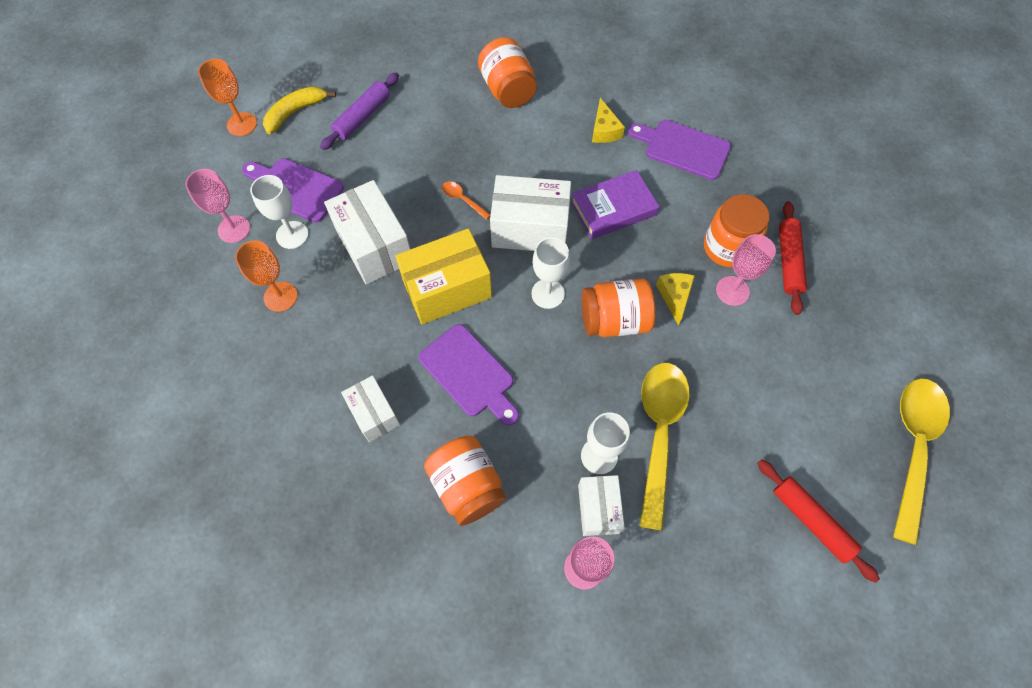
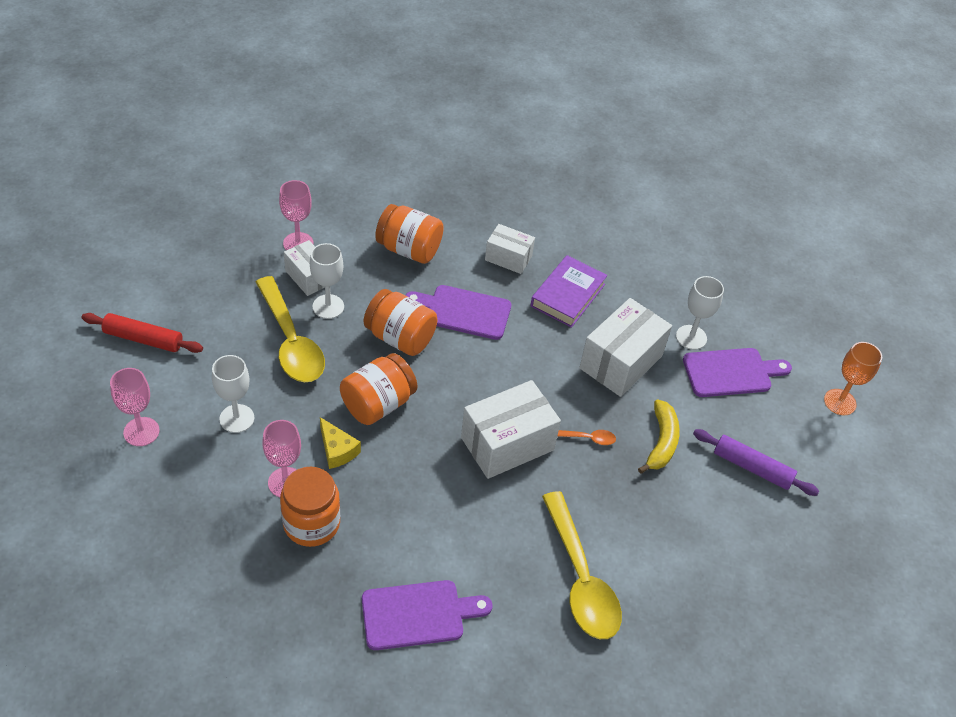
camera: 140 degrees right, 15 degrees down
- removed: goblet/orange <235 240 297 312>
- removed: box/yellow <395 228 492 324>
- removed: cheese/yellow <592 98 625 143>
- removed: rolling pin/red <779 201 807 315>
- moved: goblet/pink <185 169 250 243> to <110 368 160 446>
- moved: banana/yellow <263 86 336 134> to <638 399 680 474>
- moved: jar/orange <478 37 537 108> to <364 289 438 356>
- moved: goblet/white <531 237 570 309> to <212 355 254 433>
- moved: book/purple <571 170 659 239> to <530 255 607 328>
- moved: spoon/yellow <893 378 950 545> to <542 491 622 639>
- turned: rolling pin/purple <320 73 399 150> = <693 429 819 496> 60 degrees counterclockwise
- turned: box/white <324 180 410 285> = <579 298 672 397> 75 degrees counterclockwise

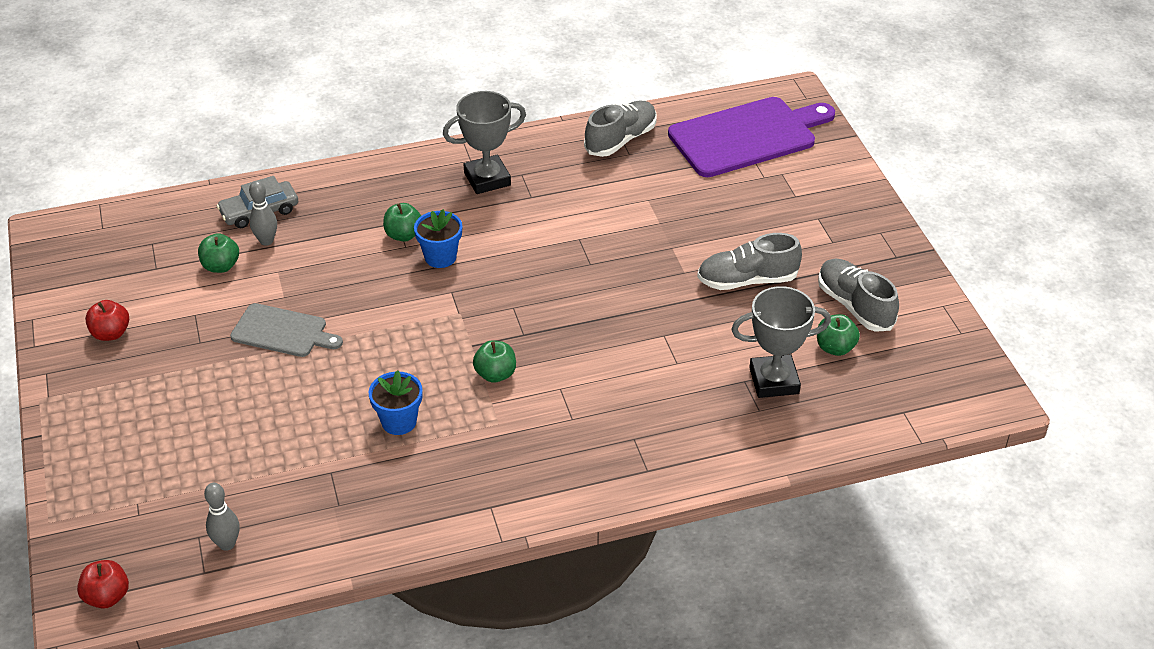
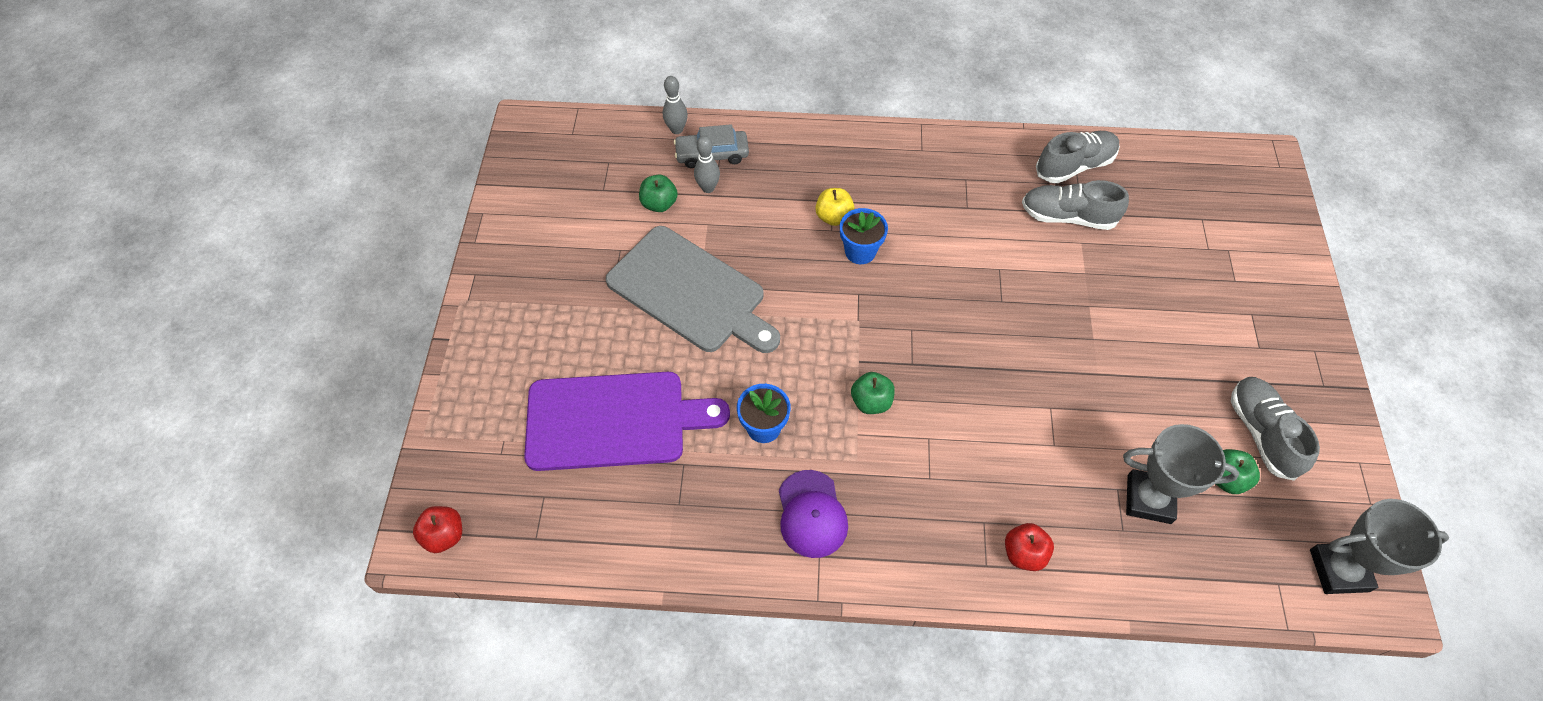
camera: 20 degrees right, 15 degrees up
- added: cap/purple <779 470 848 558>
- moved: apple/red <85 300 129 341> to <1005 523 1054 571>
- moved: bowling pin/grey <204 483 240 551> to <663 76 688 134>
- moved: trophy/grey <443 91 526 194> to <1310 499 1449 594>
- moved: cutting board/purple <668 97 835 177> to <524 372 730 471>
- moved: shoe/grey <697 233 802 290> to <1022 180 1129 230>
- recoloured: apple/green <383 203 421 242> to apple/yellow <815 188 855 226>
- resized: cutting board/grey <230 303 343 357> = <606 226 780 353> x1.76

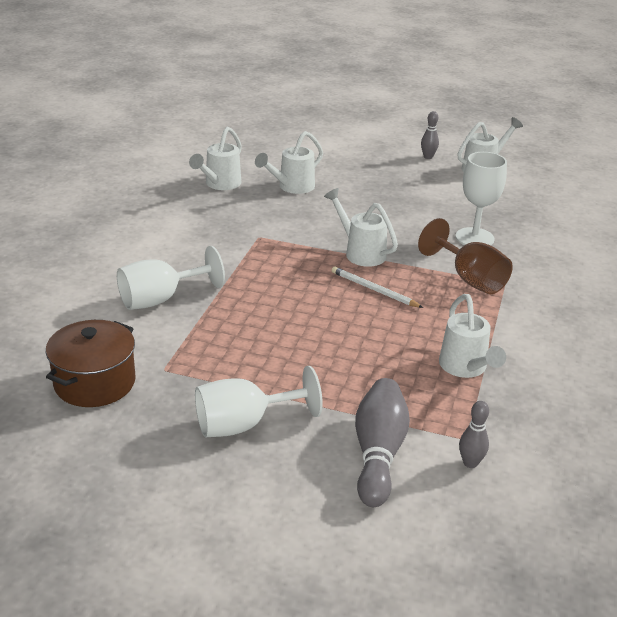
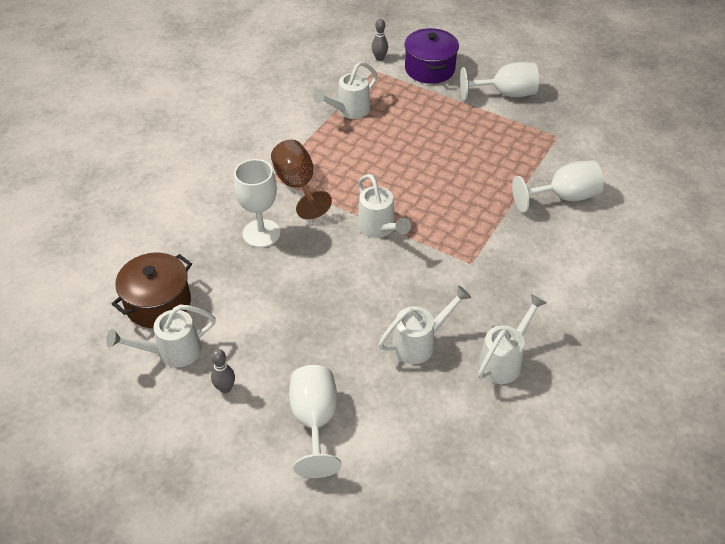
camera: 165 degrees left, 15 degrees up
- removed: pencil/white <332 267 423 308>
- added: goblet/white <289 365 342 478>
- moved: pot/brown <46 320 136 407> to <112 253 192 328>
- replaced: bowling pin/grey <355 378 410 507> to pot/purple <404 28 459 84>
- turned: watering can/white <439 294 506 378> = <313 62 377 119> 135 degrees counterclockwise

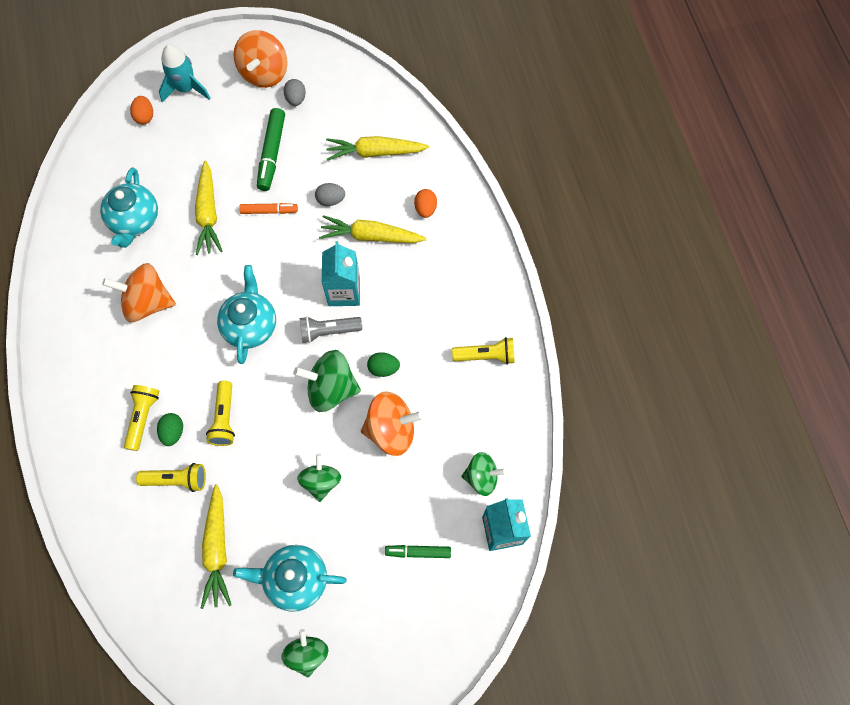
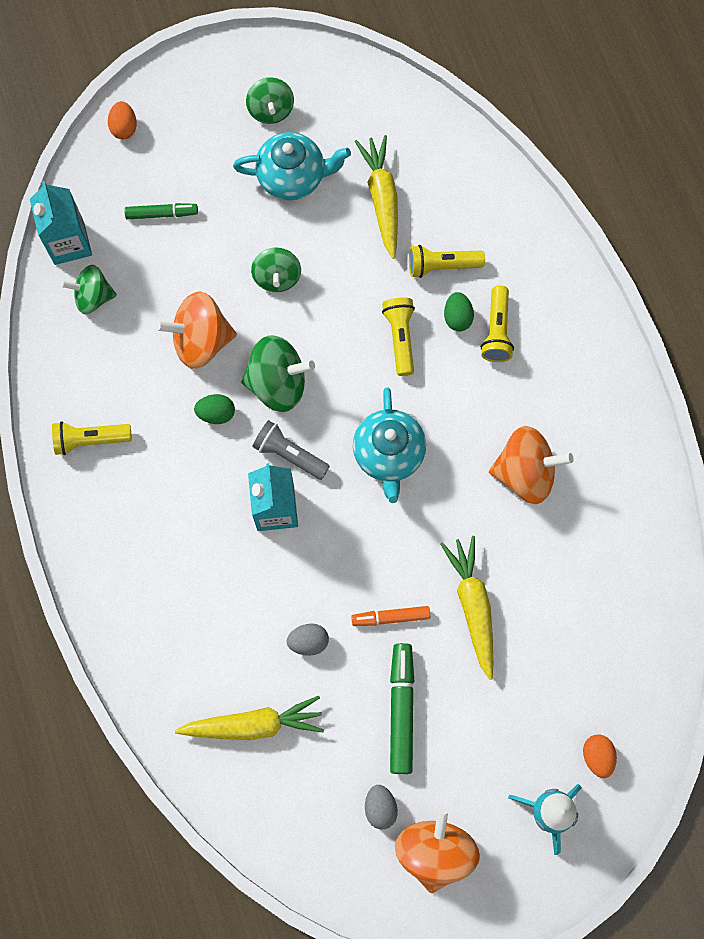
camera: 175 degrees right, 5 degrees up
- removed: teapot/turquoise <100 168 158 248>
- removed: carrot/yellow <319 215 427 243>
- moved: egg/orange <414 189 437 218> to <108 101 137 139>
- turned: flashlight/grey <300 316 362 343> = <252 420 330 480> 135 degrees counterclockwise

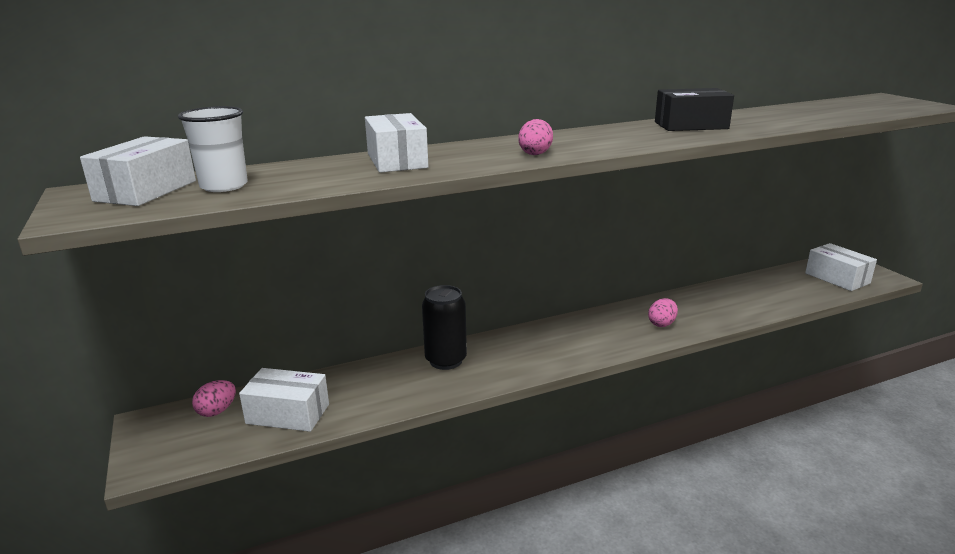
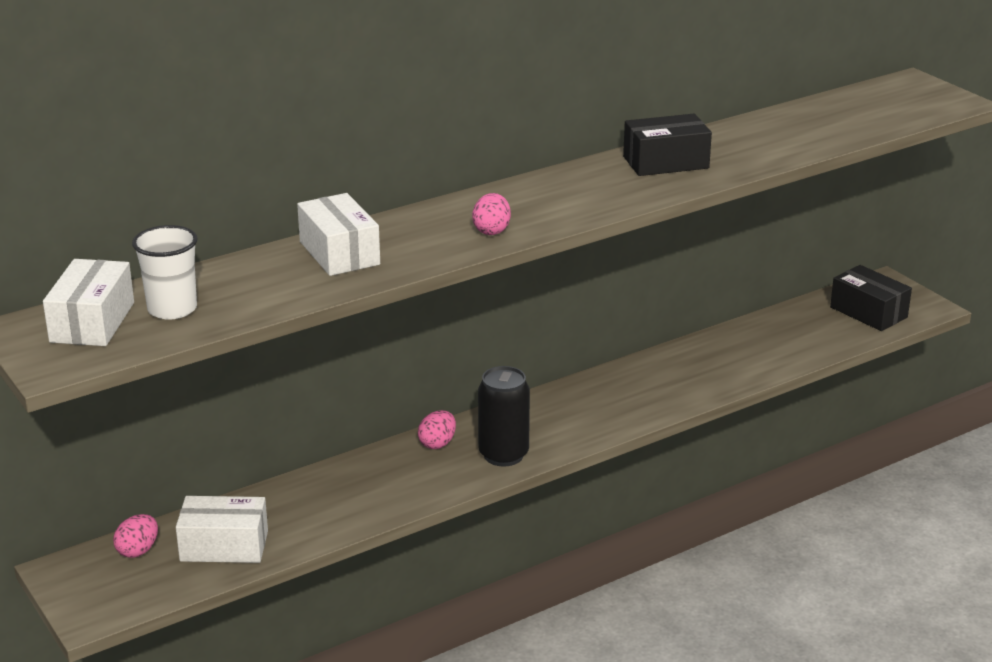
camera: 10 degrees left, 5 degrees up
- moved: can/black <422 285 467 370> to <478 366 530 467>
- moved: egg/pink <648 298 678 327> to <418 410 456 449>
- recoloured: box/white <805 243 877 291> to box/black <830 265 912 331>

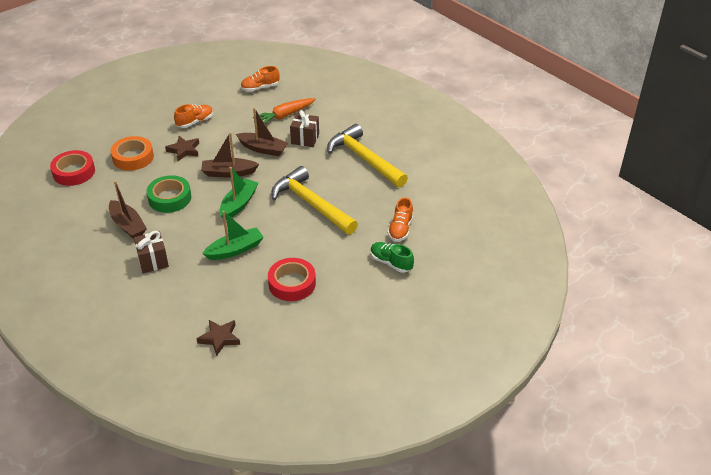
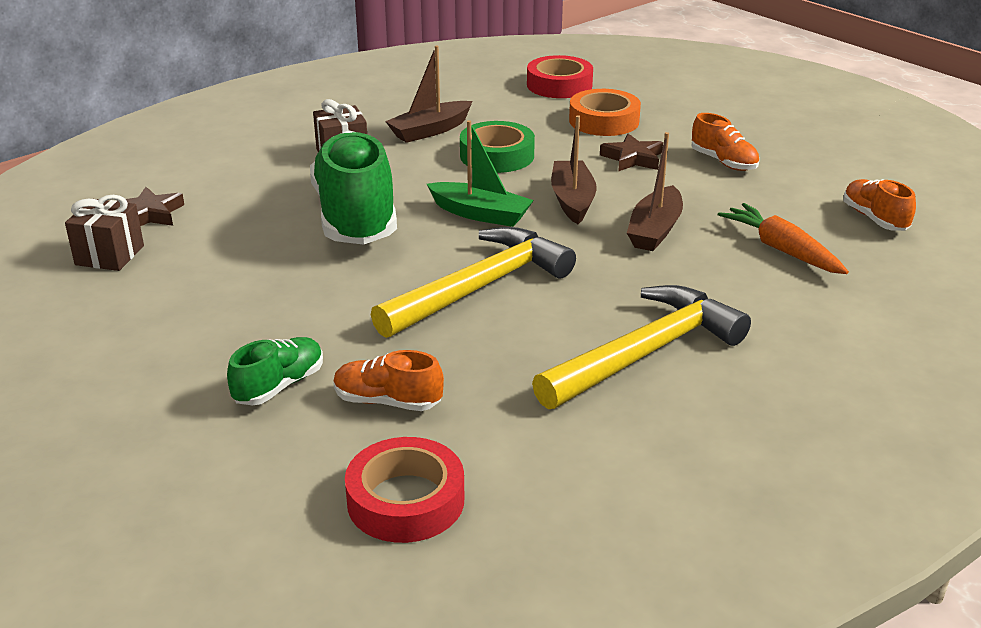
camera: 90 degrees right, 10 degrees down
- moved: tape/red <268 258 316 301> to <345 437 464 543>
- moved: gift/brown <290 110 319 147> to <65 195 144 271>
- replaced: boat/green <202 211 264 260> to shoe/green <310 130 397 245>

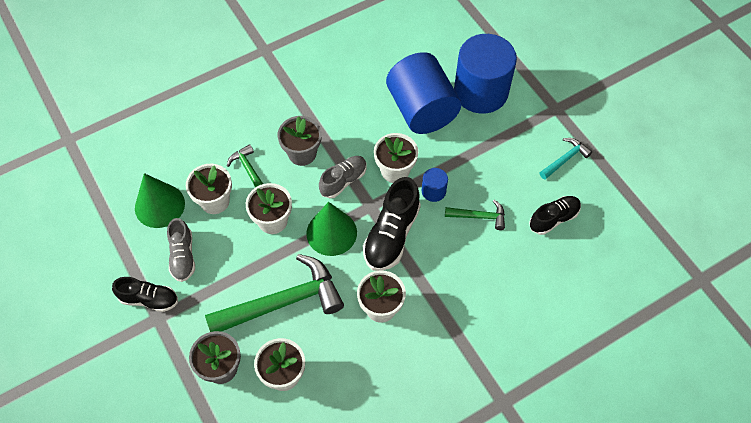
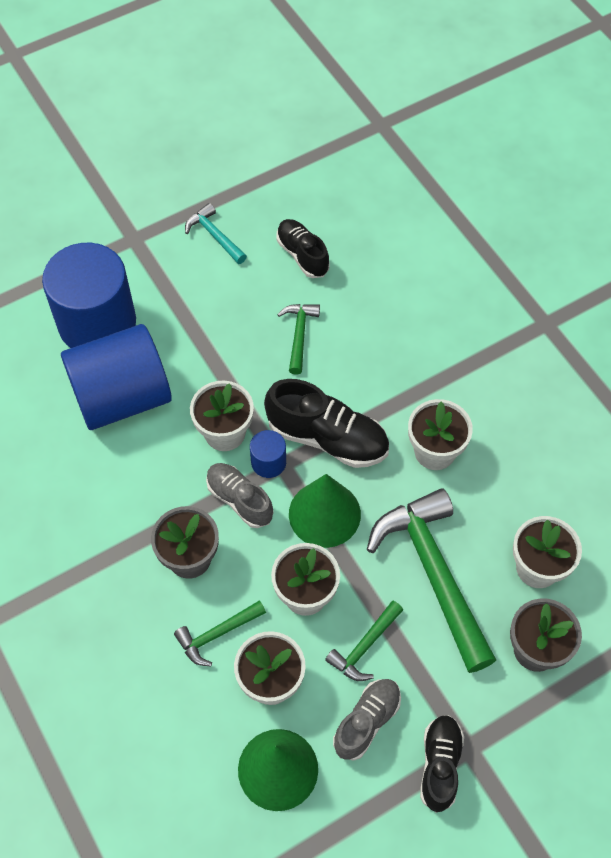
camera: 90 degrees left, 0 degrees up
- added: hammer/green <325 601 403 681>
- moved: cylinder/blue <422 168 448 202> to <250 430 286 478>
- turned: shoe/grey <167 218 195 282> = <333 679 401 761> 45 degrees counterclockwise

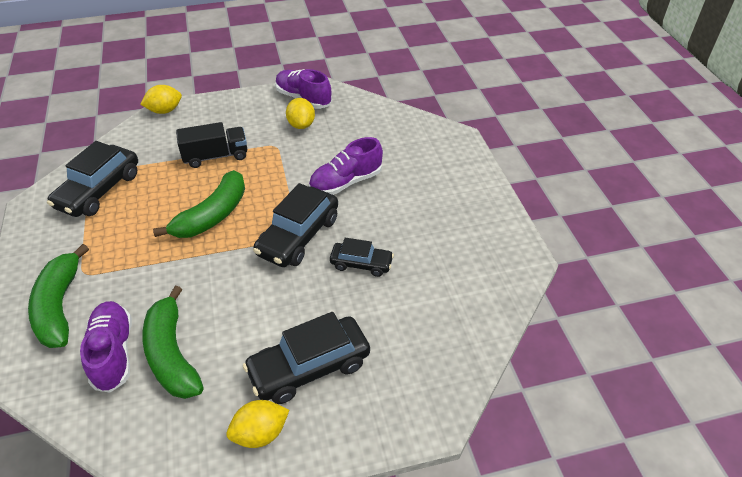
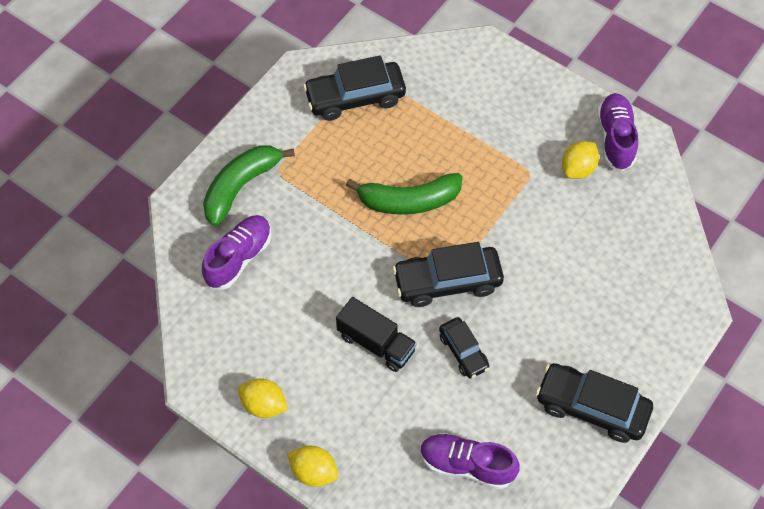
camera: 50 degrees right, 15 degrees up
- removed: banana/green <142 286 204 399>
- moved: lemon/yellow <140 85 182 114> to <287 446 338 487>
- moved: truck/black <176 122 247 168> to <336 297 417 372>
- moved: car/black <243 312 370 404> to <536 363 653 443>
- moved: shoe/purple <309 137 383 195> to <420 433 520 489>

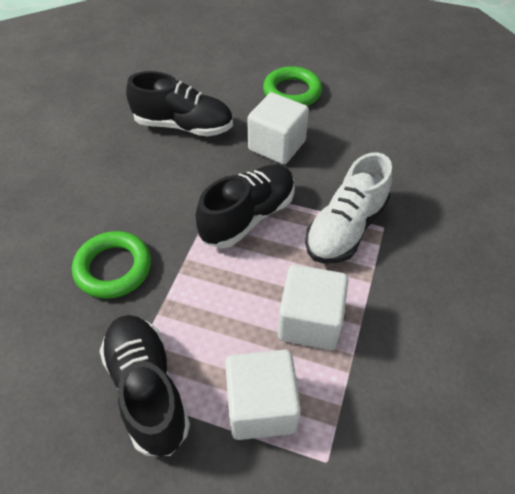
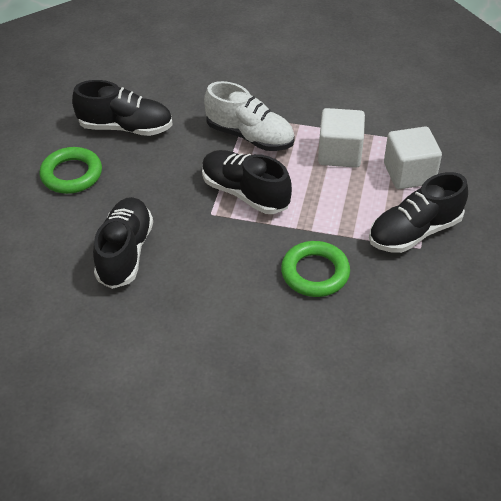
camera: 95 degrees left, 5 degrees down
- removed: cube/white <247 93 309 165>
- added: shoe/black <72 80 173 136>

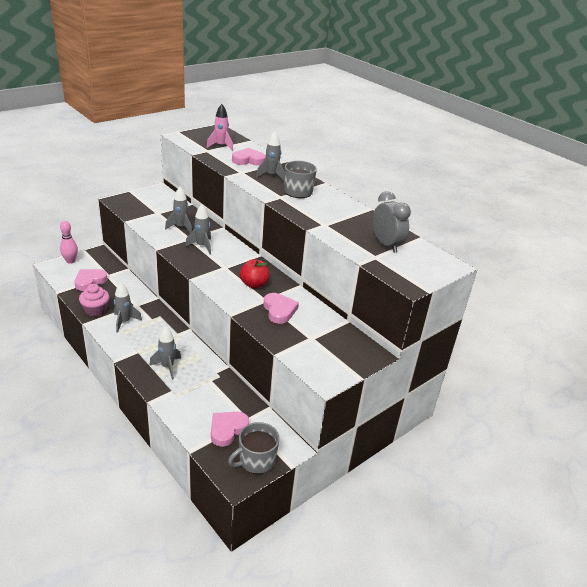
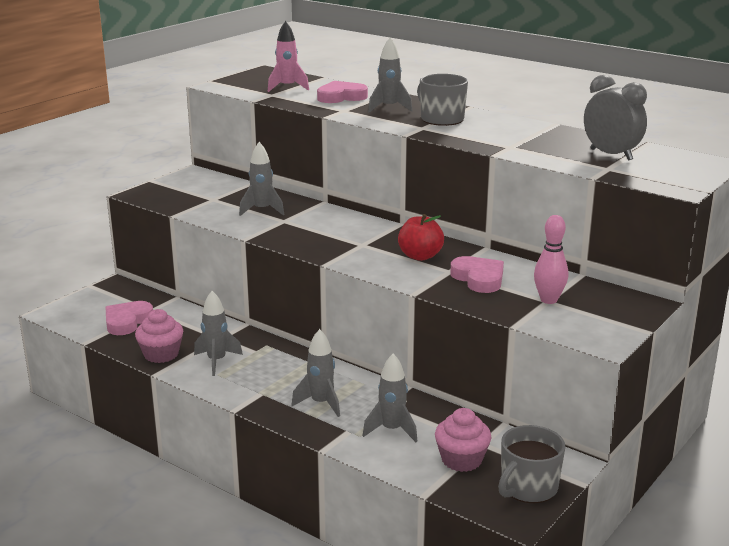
camera: 10 degrees left, 10 degrees down
- moved: bowling pin/pink <60 221 78 264> to <534 215 568 304>
- moved: rocket/grey <185 204 211 254> to <362 354 417 442>
- replaced: heart/pink <211 412 249 447> to cupcake/pink <435 408 492 472>

